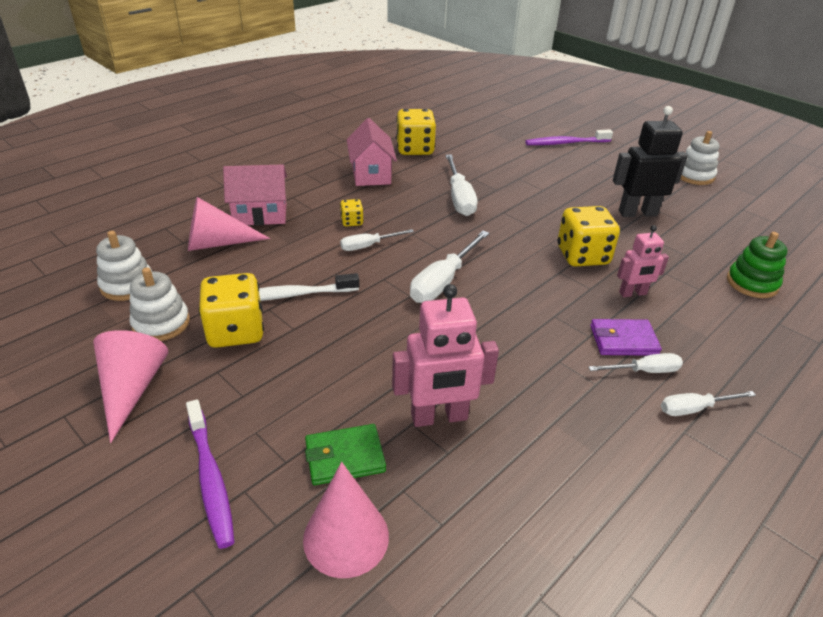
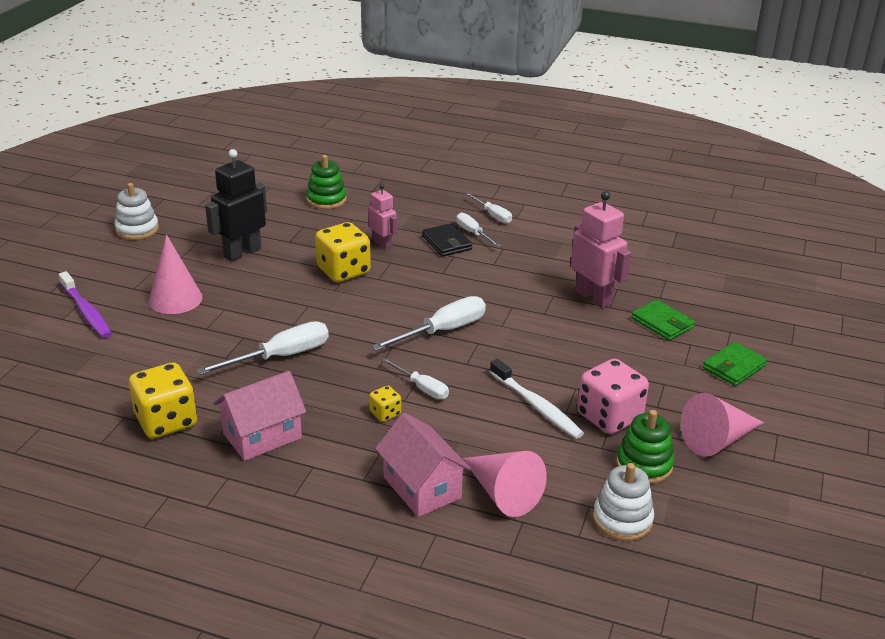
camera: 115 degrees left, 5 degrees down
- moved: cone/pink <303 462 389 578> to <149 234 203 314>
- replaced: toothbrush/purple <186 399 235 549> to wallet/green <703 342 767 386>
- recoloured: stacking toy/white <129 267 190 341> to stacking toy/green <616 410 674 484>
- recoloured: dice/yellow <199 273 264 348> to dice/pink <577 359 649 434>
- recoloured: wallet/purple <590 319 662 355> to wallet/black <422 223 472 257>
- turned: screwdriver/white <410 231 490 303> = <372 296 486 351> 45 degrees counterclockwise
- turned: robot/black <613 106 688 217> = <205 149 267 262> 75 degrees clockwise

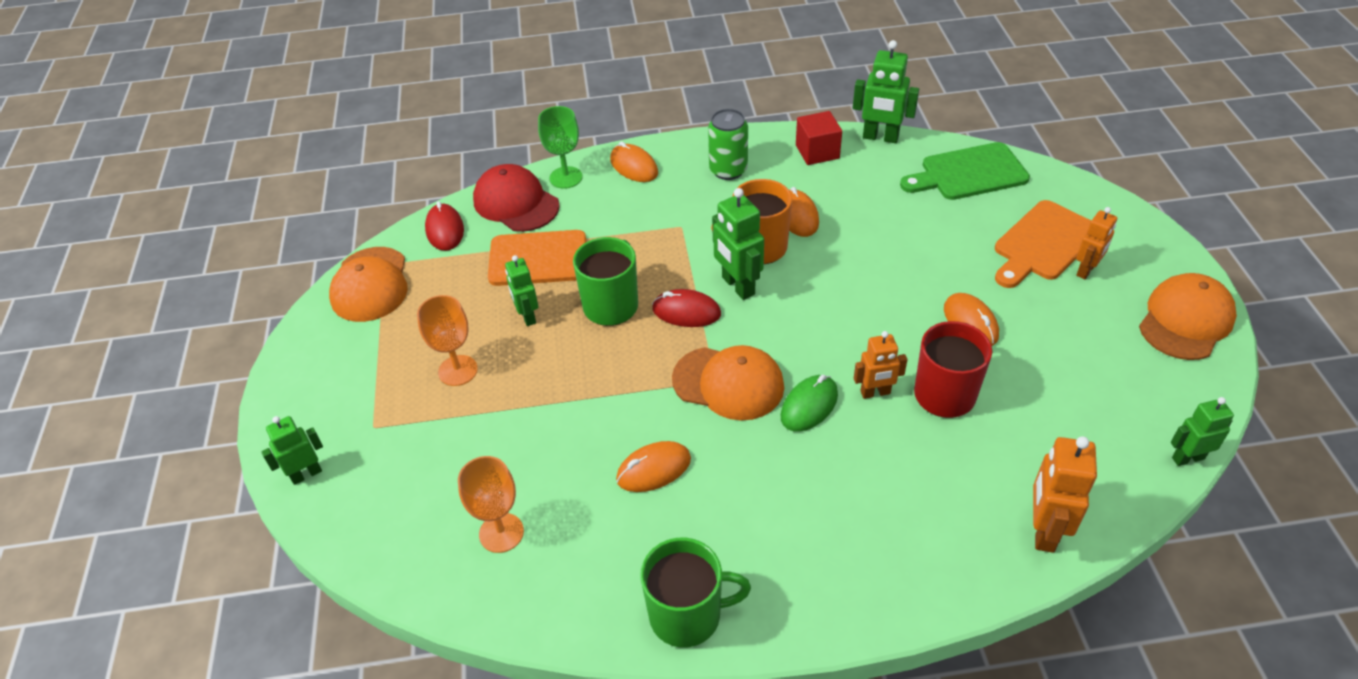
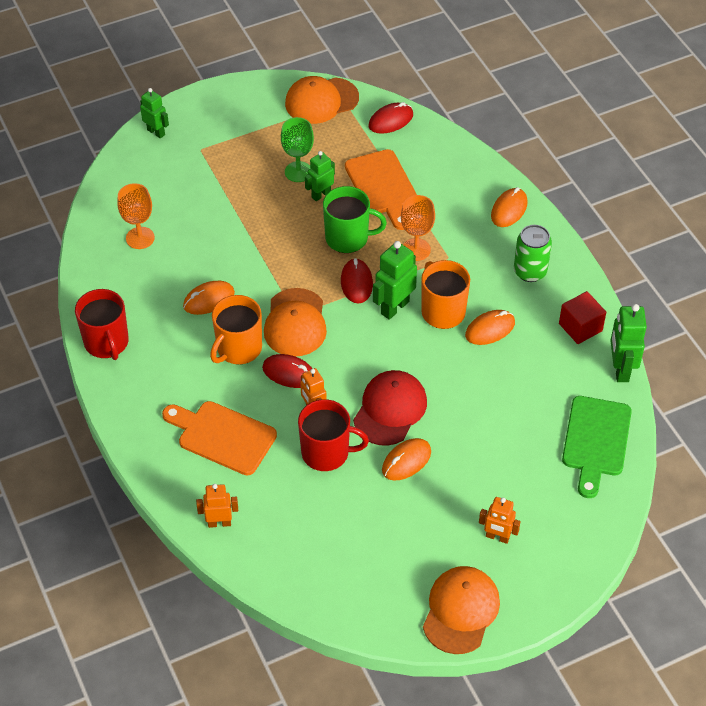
camera: 70 degrees right, 5 degrees up
- removed: robot/green <1171 397 1234 466>
- added: mug/orange <210 295 262 364>
- moved: goblet/orange <417 295 478 386> to <401 195 435 261>
- moved: cap/red <473 164 560 232> to <353 370 427 446>
- moved: goblet/green <538 106 582 189> to <281 117 314 182>
- moved: cutting board/orange <995 200 1091 288> to <162 401 277 475>
- recoloured: mug/green <640 538 751 647> to mug/red <75 289 129 360>
- recoloured: mouse/green <781 375 838 432> to mouse/red <262 354 313 388>
- turned: mouse/orange <616 441 691 492> = <183 281 235 315> 75 degrees counterclockwise
- turned: cutting board/green <900 142 1030 200> = <562 396 632 498> 135 degrees counterclockwise
- turned: cap/orange <1139 273 1237 360> = <423 566 500 654> 90 degrees counterclockwise
- resized: robot/orange <1033 436 1097 553> = <196 484 238 528> x0.65

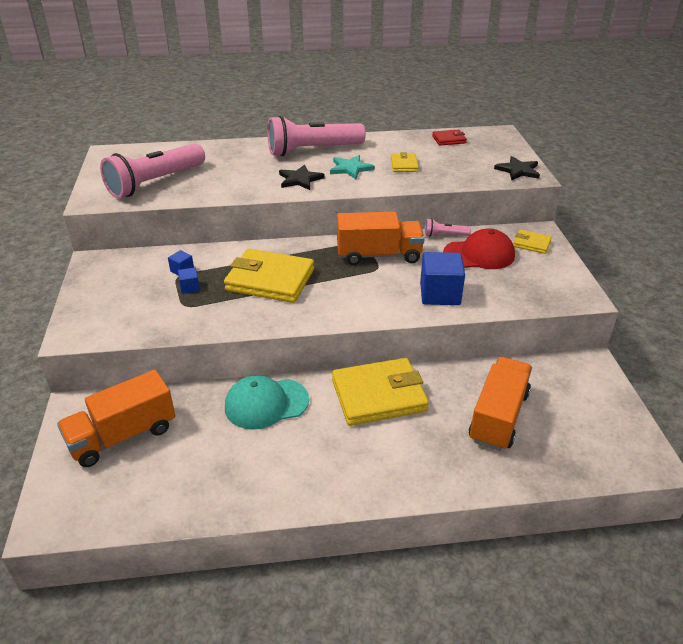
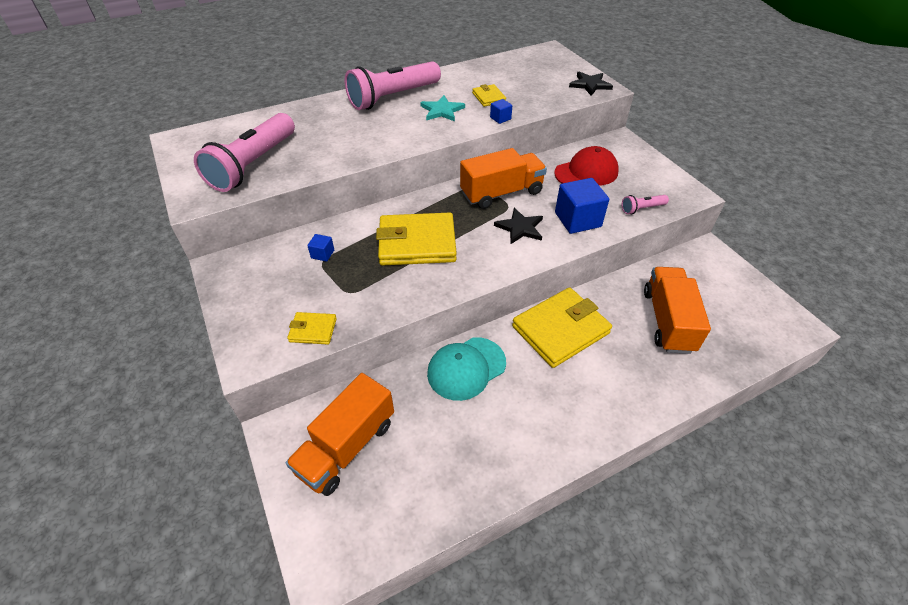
camera: 20 degrees left, 10 degrees up
- removed: wallet/red <432 129 467 146>
- moved: cube/blue <178 267 200 294> to <490 99 512 124>
- moved: star/black <279 165 325 190> to <494 208 543 244>
- moved: flashlight/pink <424 219 471 237> to <622 195 669 214>
- moved: wallet/yellow <513 230 552 254> to <287 312 337 344>

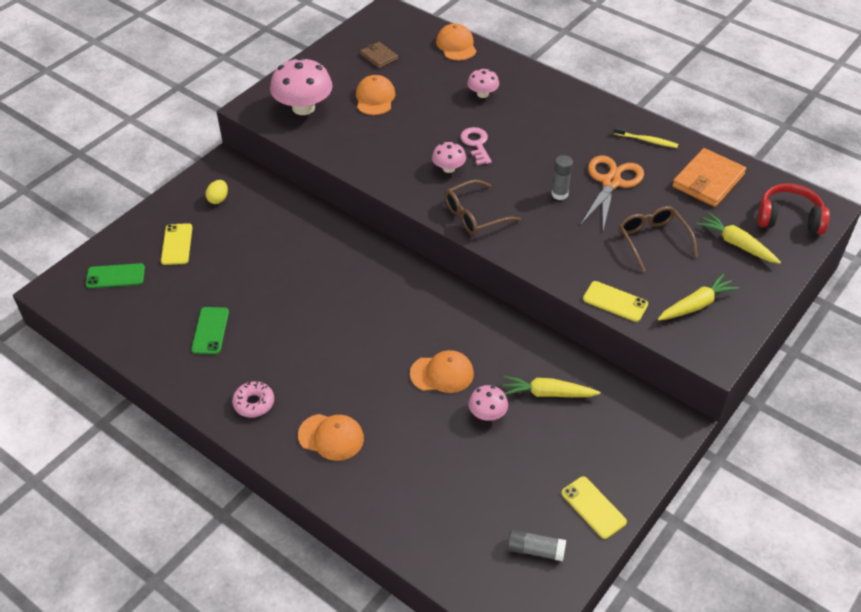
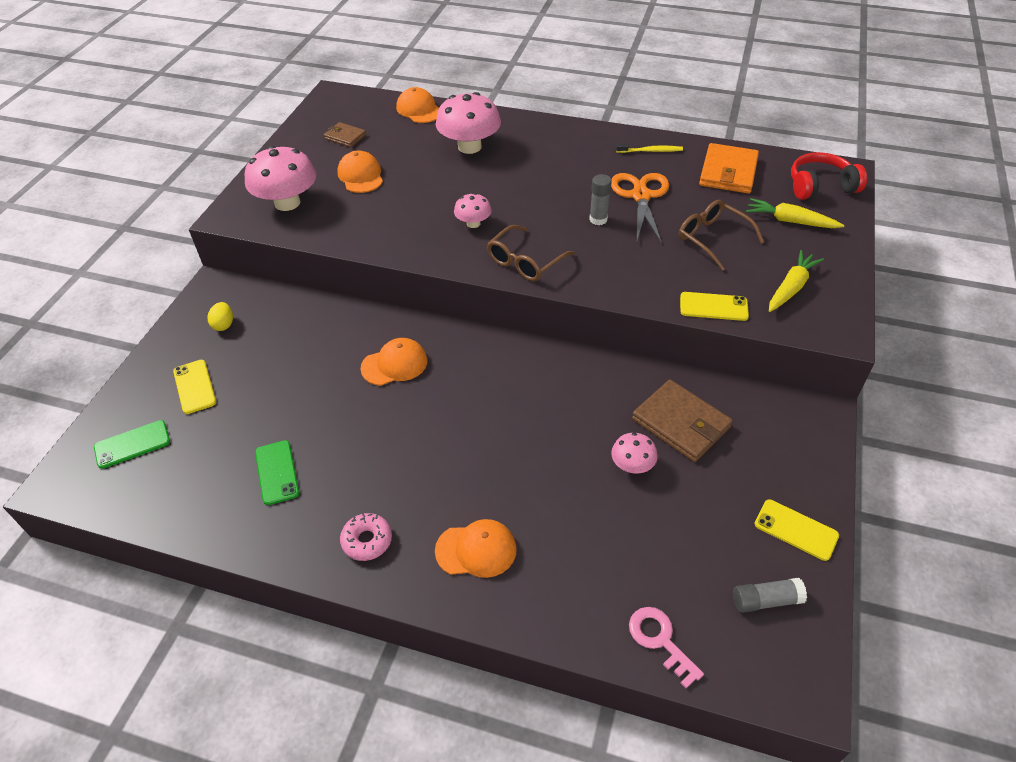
camera: 20 degrees left, 0 degrees up
- moved: cap/orange <410 350 474 393> to <360 338 428 386>
- moved: key/pink <461 127 492 165> to <629 607 704 688>
- replaced: carrot/yellow <503 376 601 397> to wallet/brown <632 380 733 462>
- resized: mushroom/pink <467 69 499 98> = <436 92 501 154> x1.90

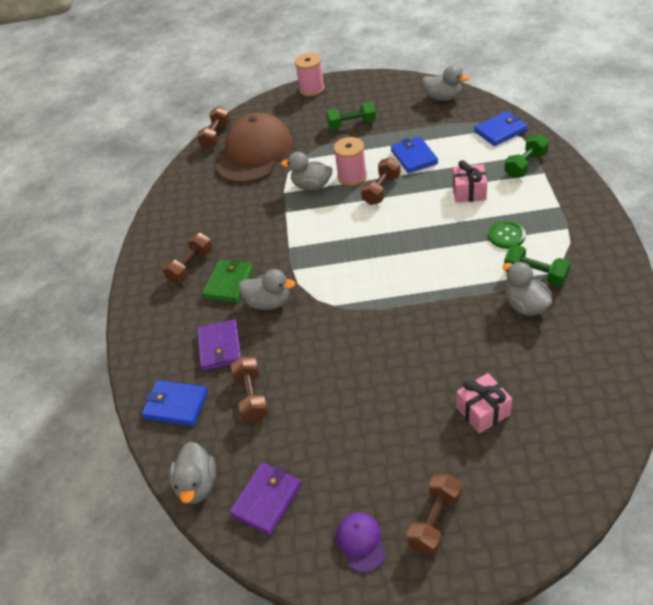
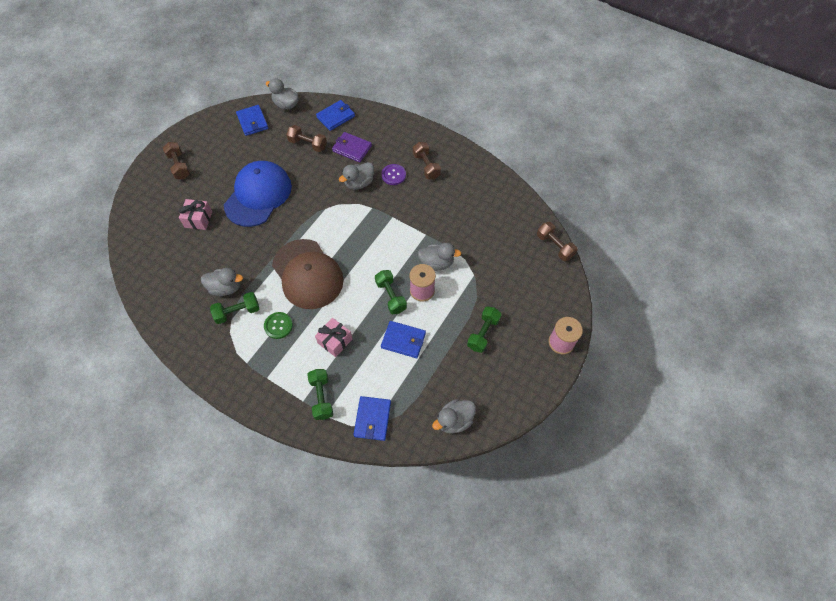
camera: 120 degrees right, 15 degrees up
- removed: cap/purple <336 512 386 572>
- added: cap/blue <224 161 292 227>
- moved: cap/brown <216 113 293 183> to <272 239 344 309>
- replaced: wallet/green <202 259 254 303> to button/purple <381 164 406 185>
- recoloured: wallet/purple <229 463 302 535> to wallet/blue <236 105 269 136>
- recoloured: dumbbell/brown <361 157 401 205> to dumbbell/green <375 270 407 314>
- turned: duck/grey <281 152 332 190> = <418 243 462 271> 45 degrees clockwise

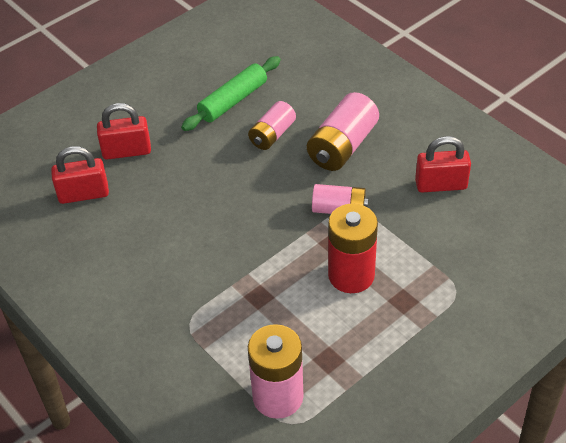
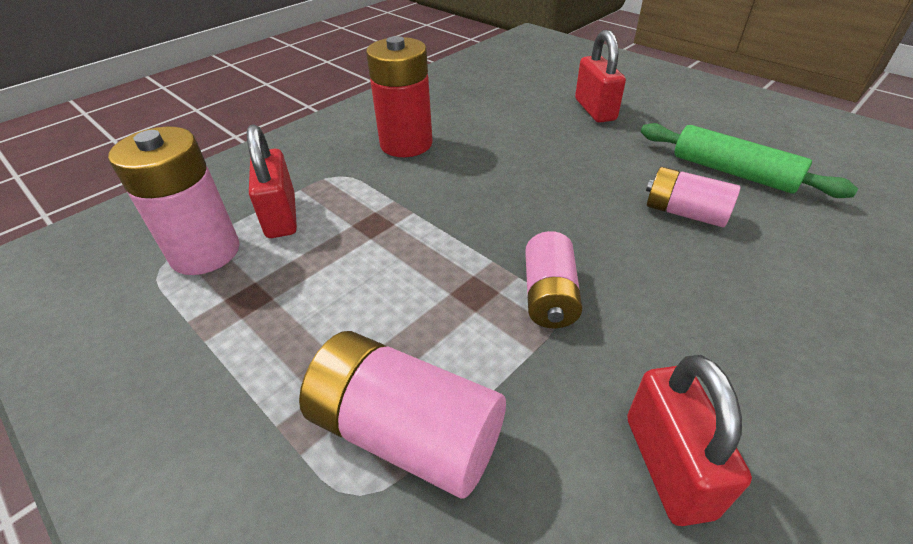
camera: 85 degrees right, 5 degrees down
- moved: padlock/red <51 146 109 204> to <247 124 297 238>
- moved: battery/pink <307 92 379 171> to <299 331 506 499>
- moved: battery/red <328 203 378 293> to <366 36 433 157>

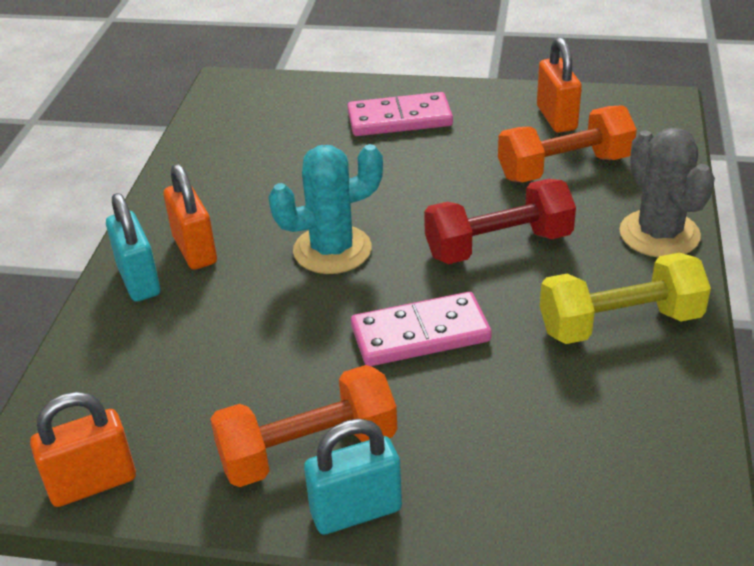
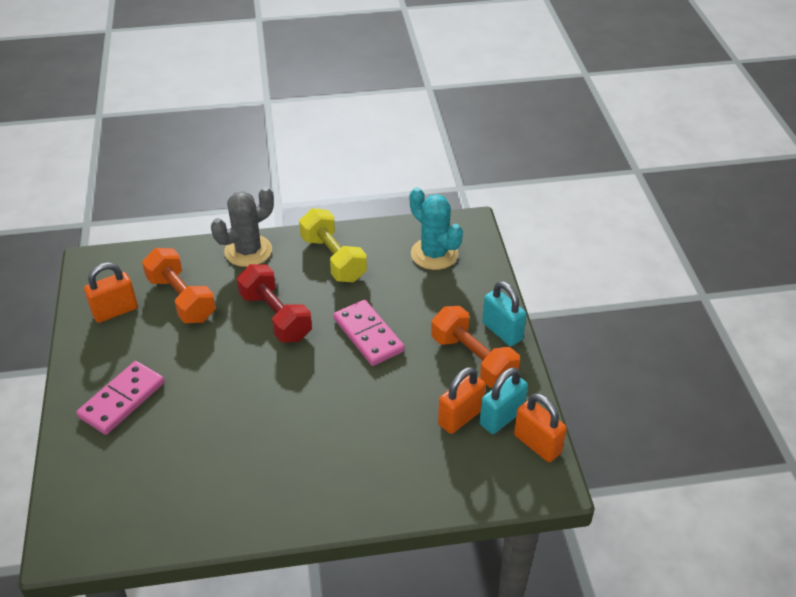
camera: 110 degrees left, 5 degrees up
- moved: padlock/turquoise <106 193 160 302> to <480 367 528 434>
- moved: padlock/orange <164 164 217 270> to <438 367 486 434>
- moved: cactus/turquoise <268 144 383 274> to <410 187 463 270>
- turned: domino/pink <347 92 453 136> = <76 361 165 435> 60 degrees clockwise

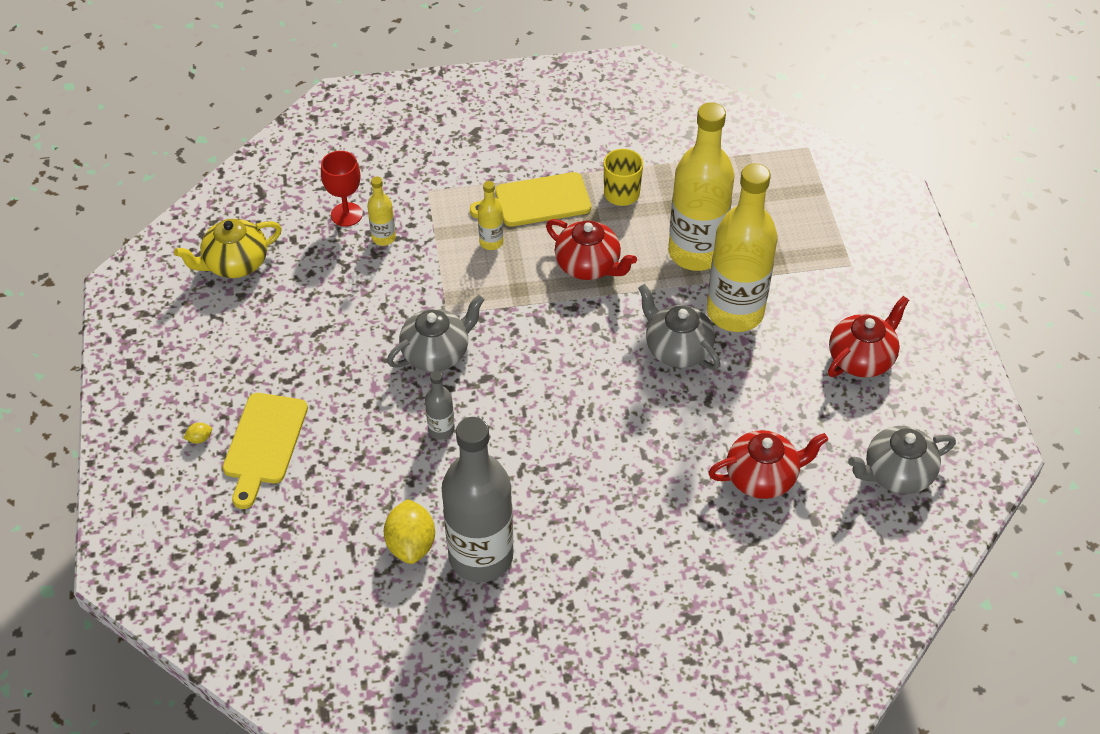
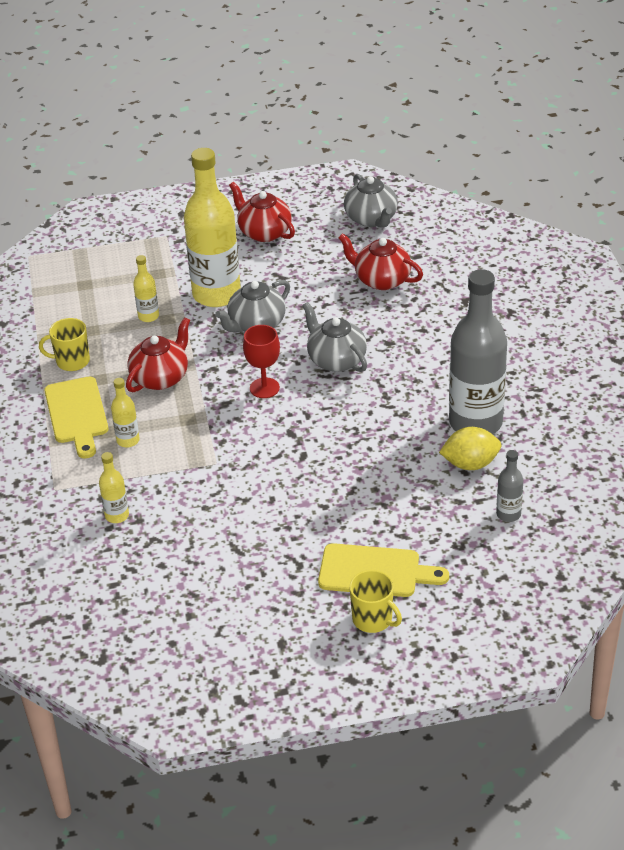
camera: 90 degrees left, 10 degrees down
- removed: teapot/yellow <174 219 282 278>
- moved: goblet/red <321 151 363 227> to <243 325 280 398>
- moved: teapot/grey <387 295 485 372> to <302 302 367 372>
- moved: bottle/grey <425 371 455 440> to <496 450 523 522>
- replaced: lemon/yellow <184 423 212 444> to mug/yellow <349 570 402 633>
- turned: teapot/red <708 430 828 499> = <338 233 423 290> 45 degrees counterclockwise
- resized: bottle/yellow <668 103 735 271> = <133 255 159 322> x0.43

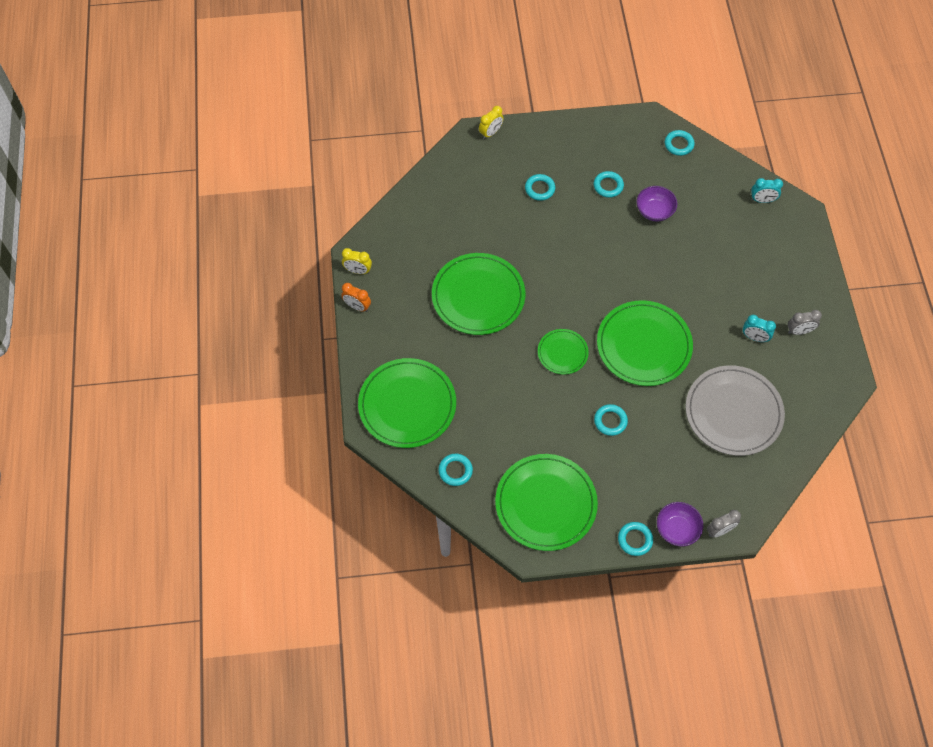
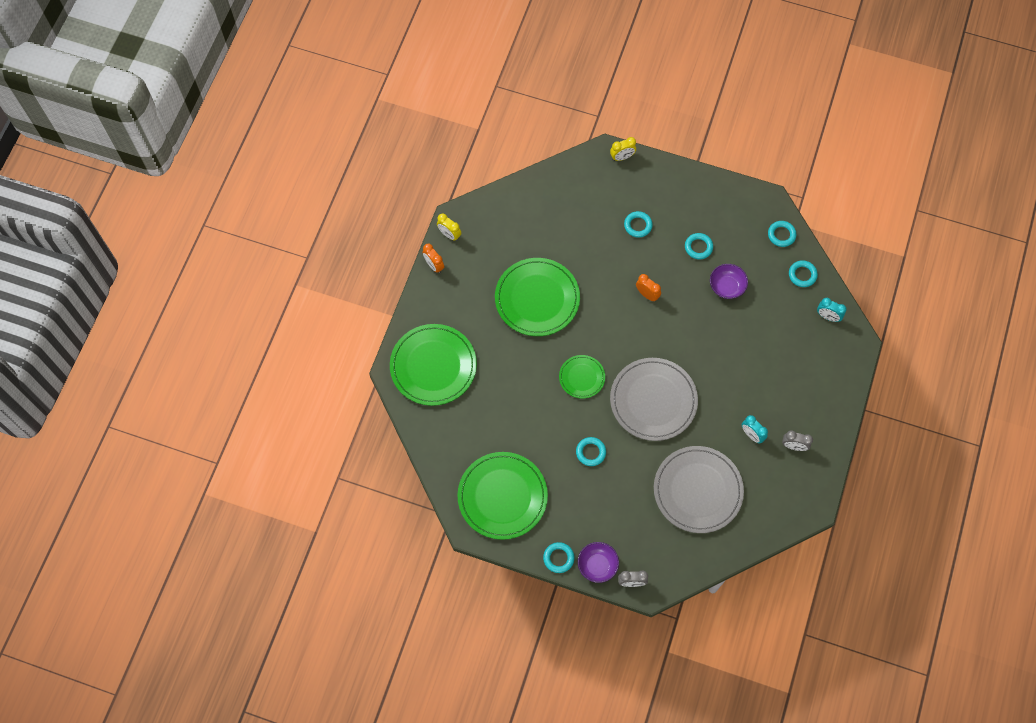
camera: 25 degrees right, 5 degrees up
- added: clock/orange <636 274 661 302>
- moved: ring/turquoise <438 453 473 486> to <789 260 818 287>
- recoloured: plate/green <597 300 693 386> to plate/grey <610 358 698 441>

